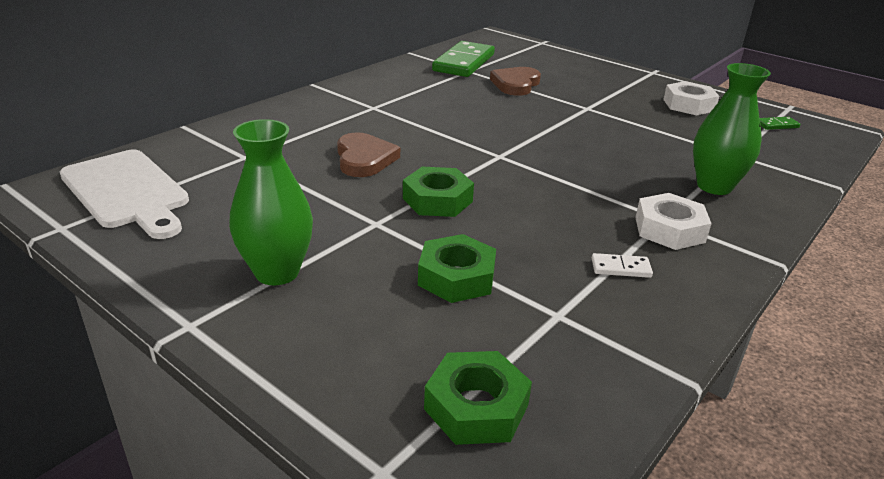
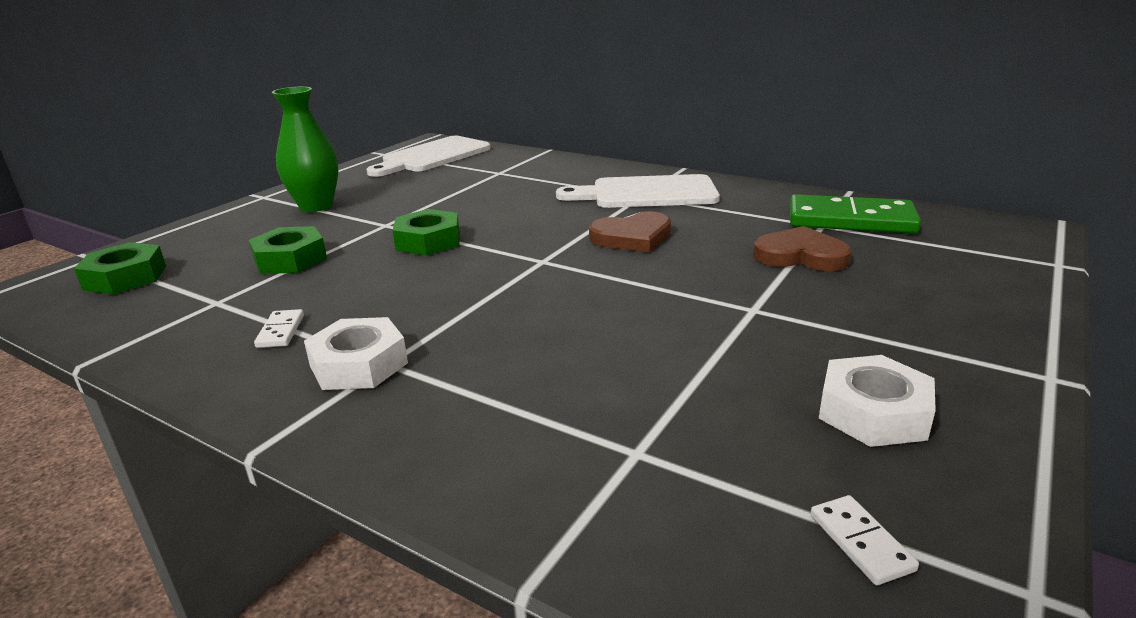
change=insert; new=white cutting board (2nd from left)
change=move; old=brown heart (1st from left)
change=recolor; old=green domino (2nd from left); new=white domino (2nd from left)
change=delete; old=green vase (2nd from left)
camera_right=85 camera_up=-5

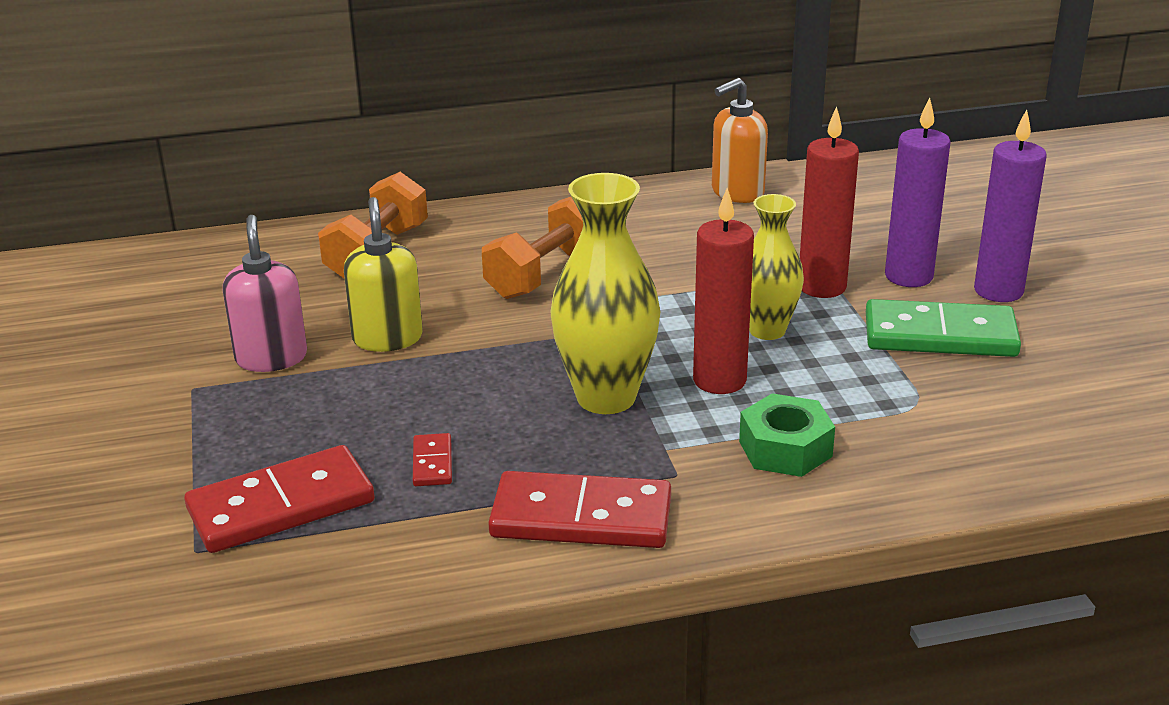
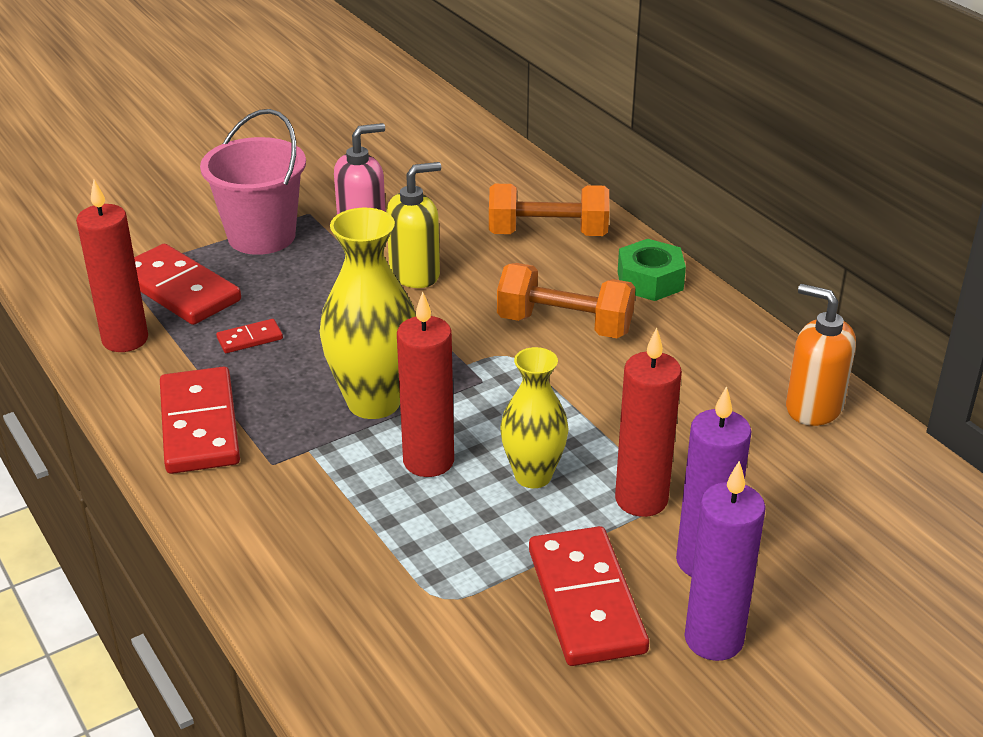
change=insert; new=red candle (1st from left)
change=insert; new=pink bucket
change=recolor; old=green domino; new=red domino (4th from left)
change=move; old=green nut
camera_right=70 camera_up=5

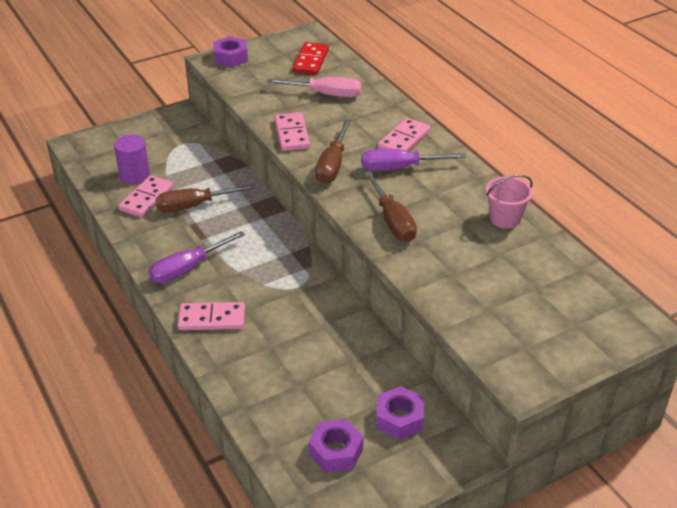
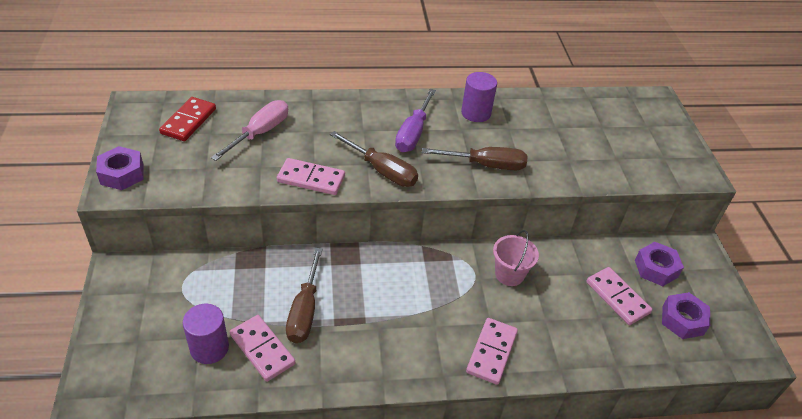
change=rotate; old=red domino; degrees=75
change=insert; new=purple cylinder (2nd from left)
change=move; old=pink bucket
change=move; old=pink domino (4th from left)
change=delete; old=purple screwdriver (1st from left)
camera_right=-70 camera_up=5

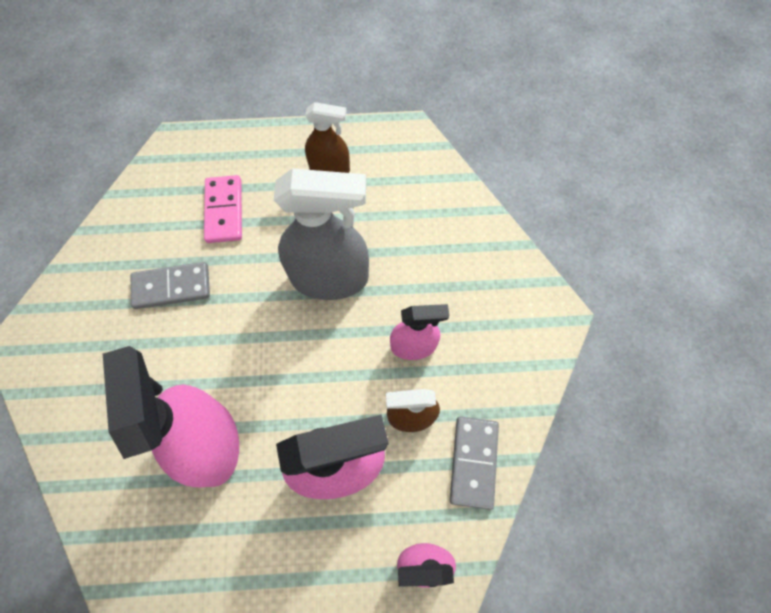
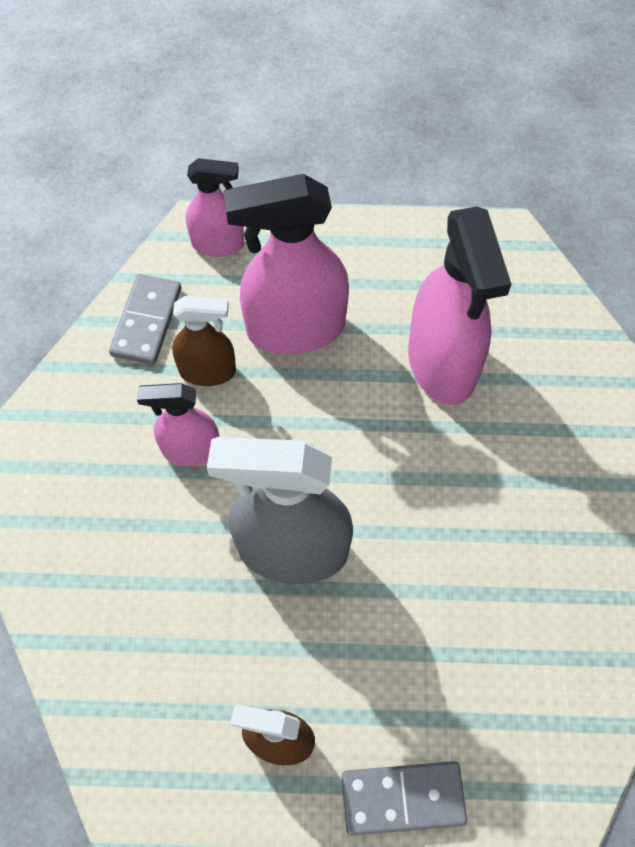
change=move; old=grey domino (1st from left in the first image); new=grey domino (2nd from left)
change=delete; old=pink domino
camera_right=-175 camera_up=-5

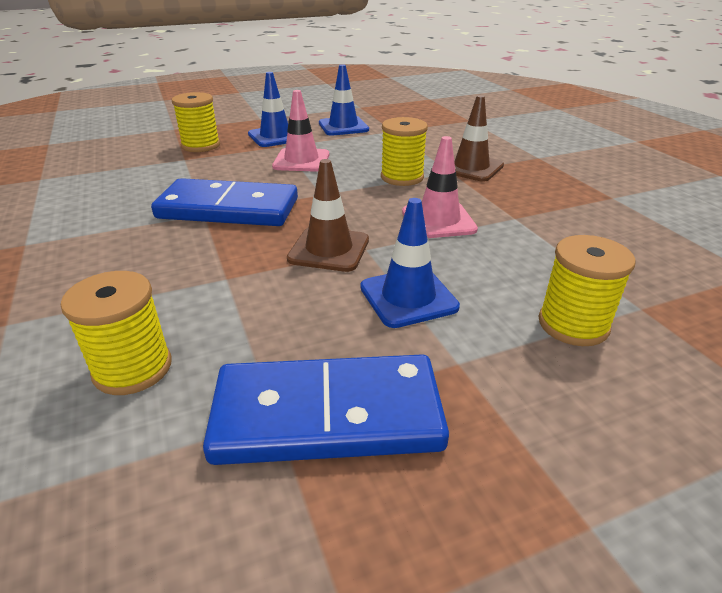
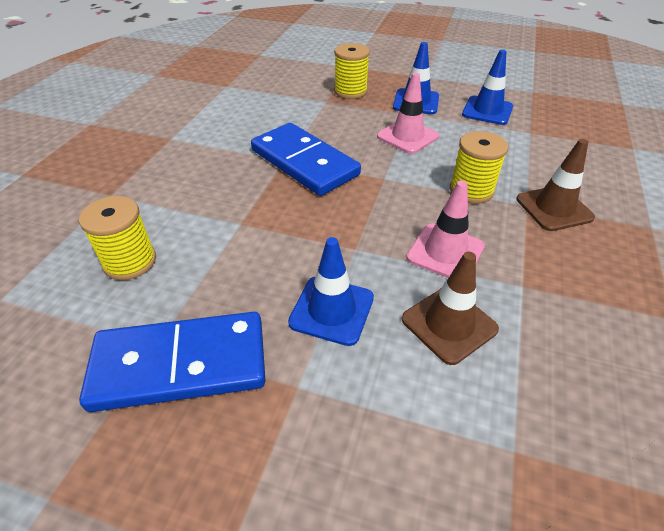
change=rotate; old=blue domino (2nd from left in the first image); degrees=-45
change=move; old=brown traffic cone (1st from left)
change=delete; old=yellow spool (4th from left)
camera_right=40 camera_up=10

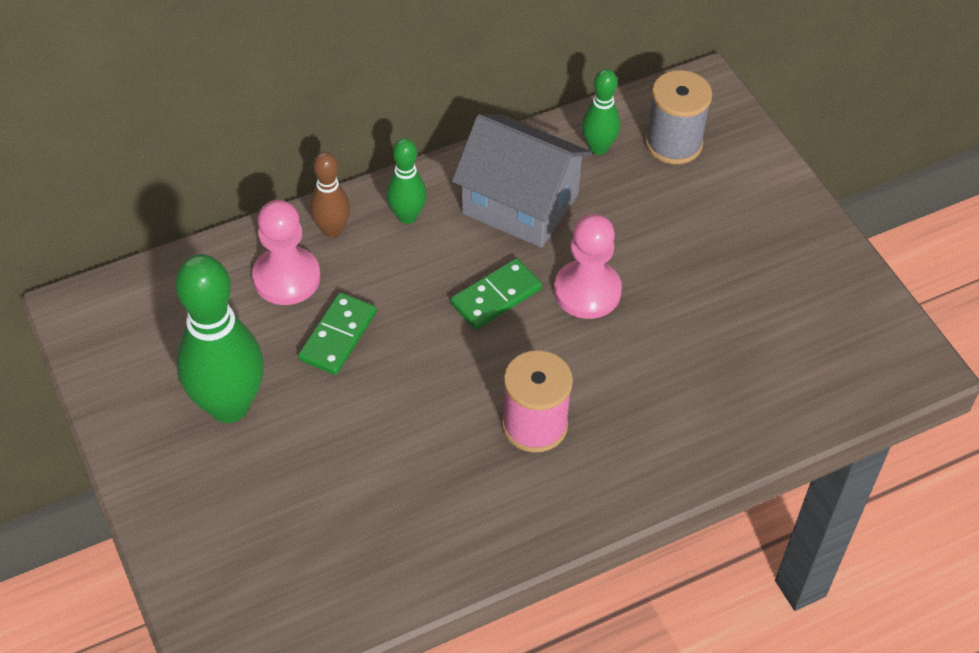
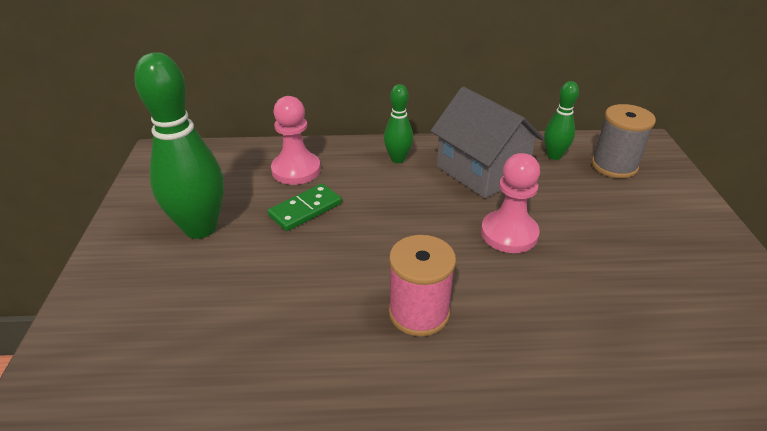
change=delete; old=brown bowling pin
change=delete; old=green domino (2nd from left)
camera_right=25 camera_up=-15

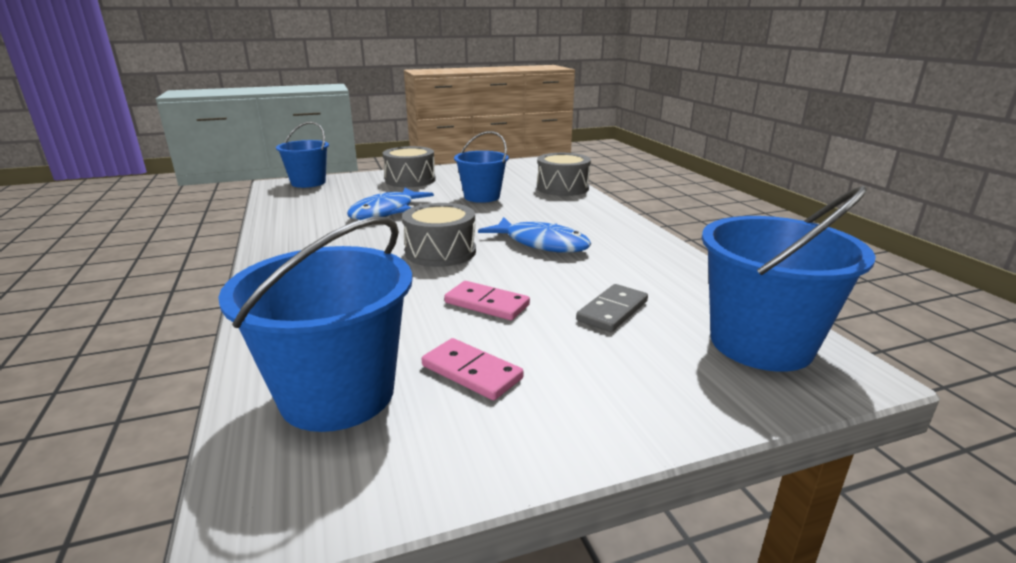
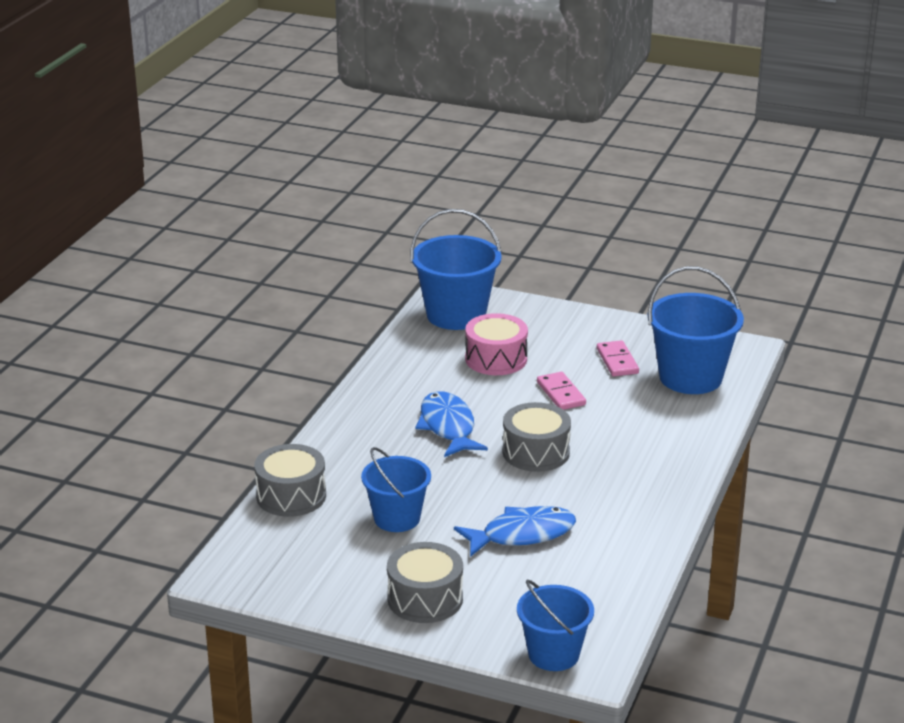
change=replace; old=grey domino; new=pink drum
camera_right=-140 camera_up=5

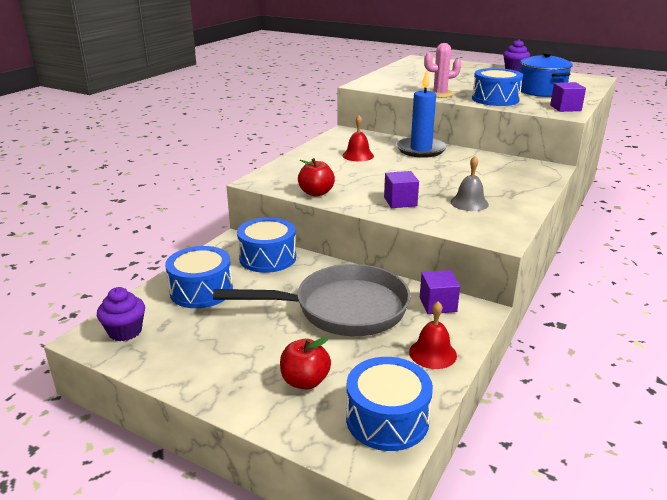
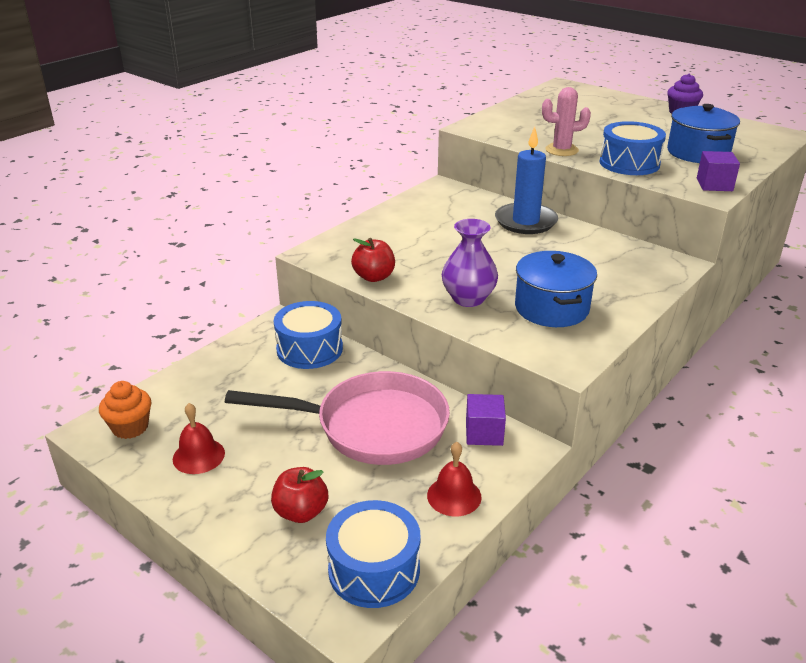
change=recolor; old=purple cupcake (1st from left); new=orange cupcake
change=move; old=red bell (1st from left)
change=recolor; old=grey pan; new=pink pan
change=replace; old=purple cube (1st from left); new=purple vase
change=replace; old=grey bell; new=blue pot (1st from left)
change=delete; old=blue drum (1st from left)
camera_right=10 camera_up=5

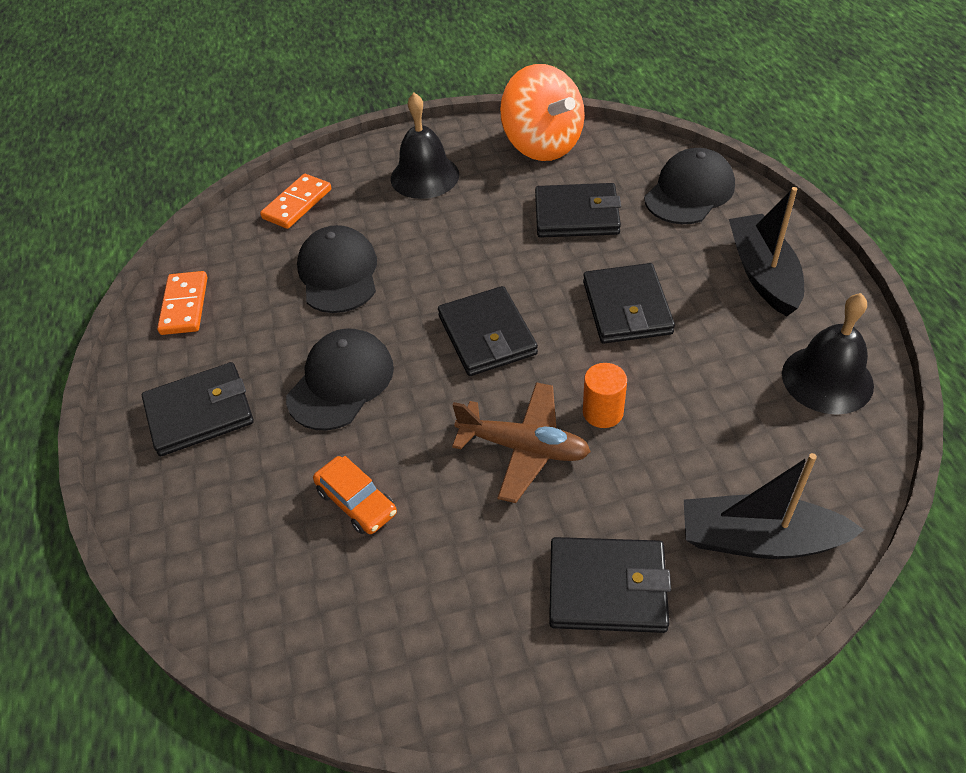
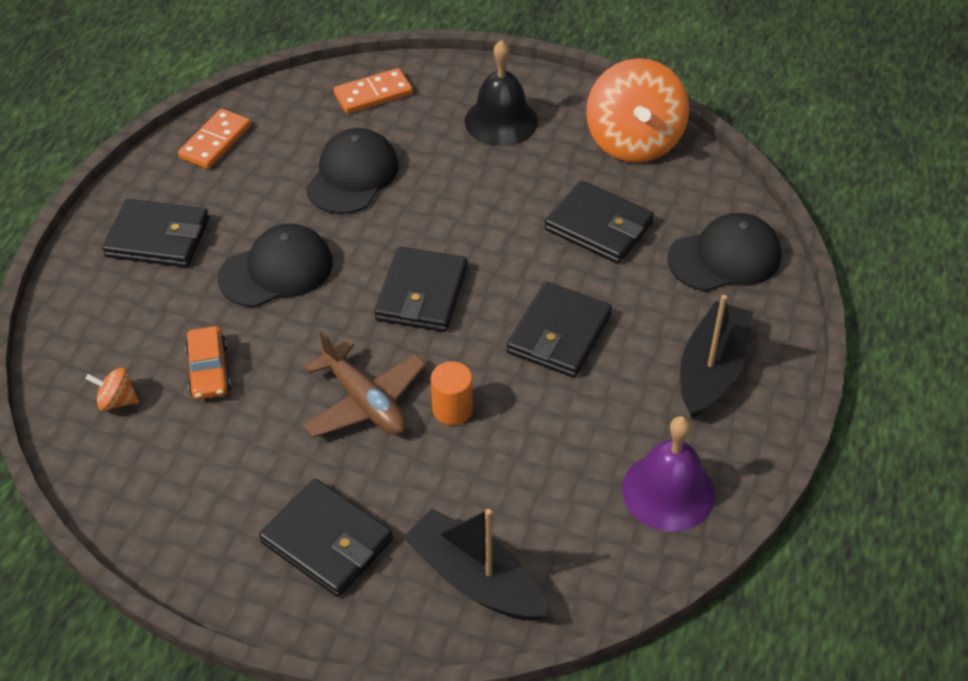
change=insert; new=orange spinning top (1st from left)
change=recolor; old=black bell (2nd from left); new=purple bell
camera_right=30 camera_up=0

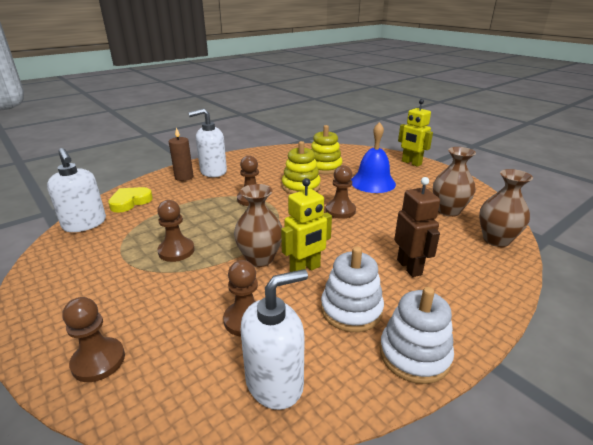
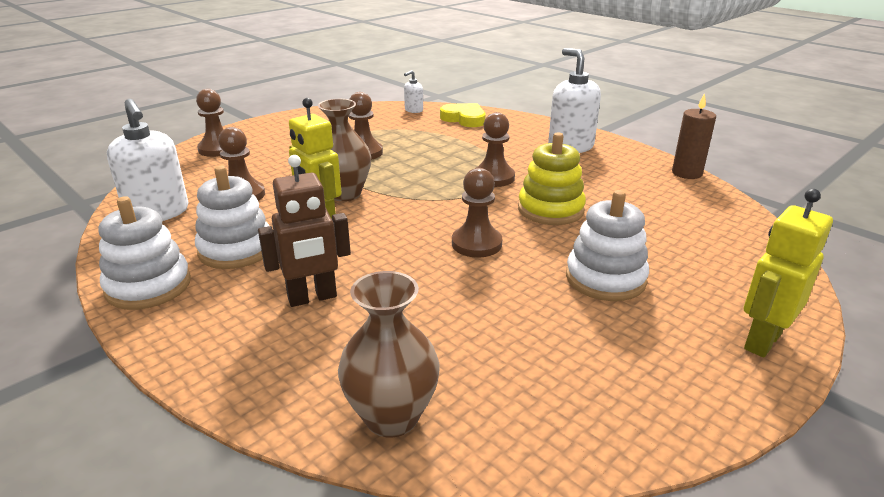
change=resize; old=white soap dispenser (1st from left in the first image); factor=0.49
change=replace; old=blue bell; new=white stacking toy (3rd from left)
change=move; old=brown candle
change=delete; old=yellow stacking toy (2nd from left)
change=delete; old=brown vase (2nd from left)
camera_right=85 camera_up=0

